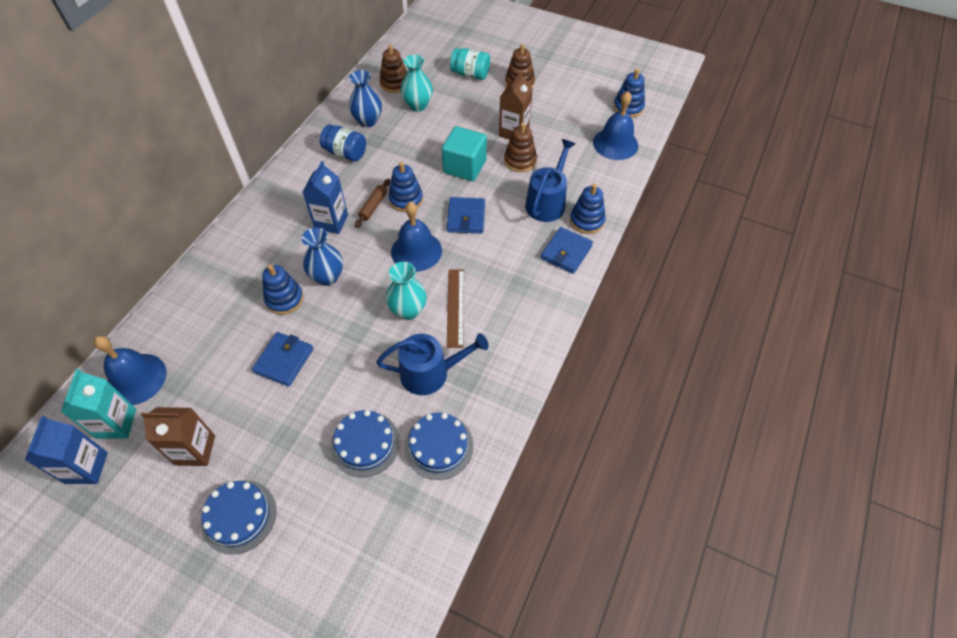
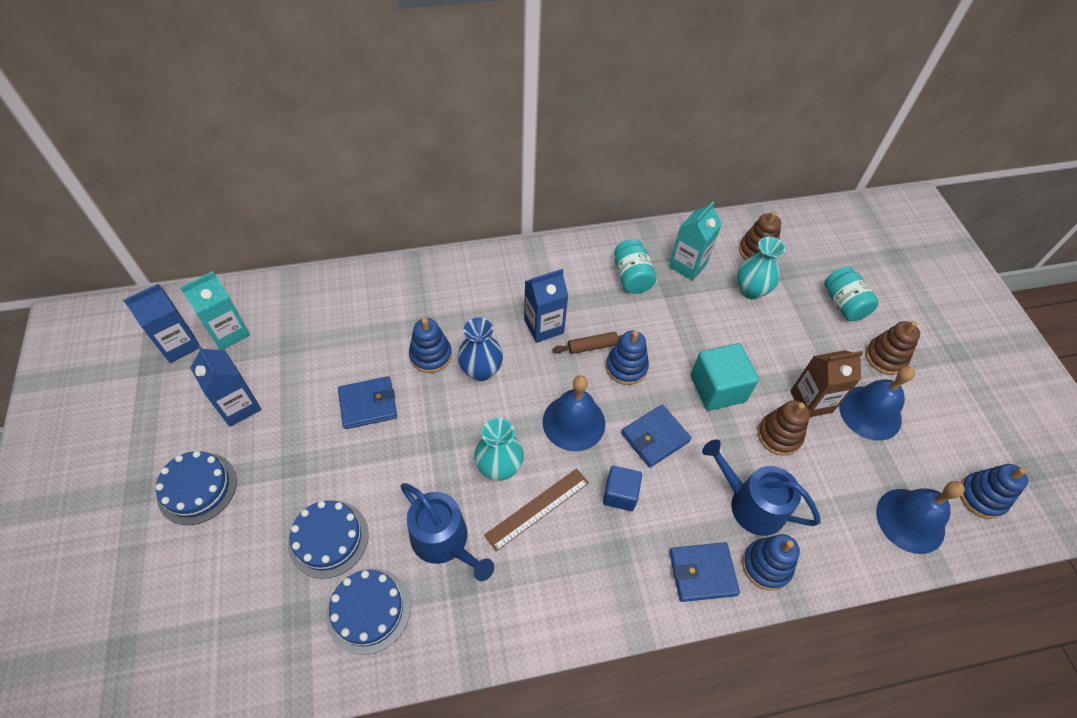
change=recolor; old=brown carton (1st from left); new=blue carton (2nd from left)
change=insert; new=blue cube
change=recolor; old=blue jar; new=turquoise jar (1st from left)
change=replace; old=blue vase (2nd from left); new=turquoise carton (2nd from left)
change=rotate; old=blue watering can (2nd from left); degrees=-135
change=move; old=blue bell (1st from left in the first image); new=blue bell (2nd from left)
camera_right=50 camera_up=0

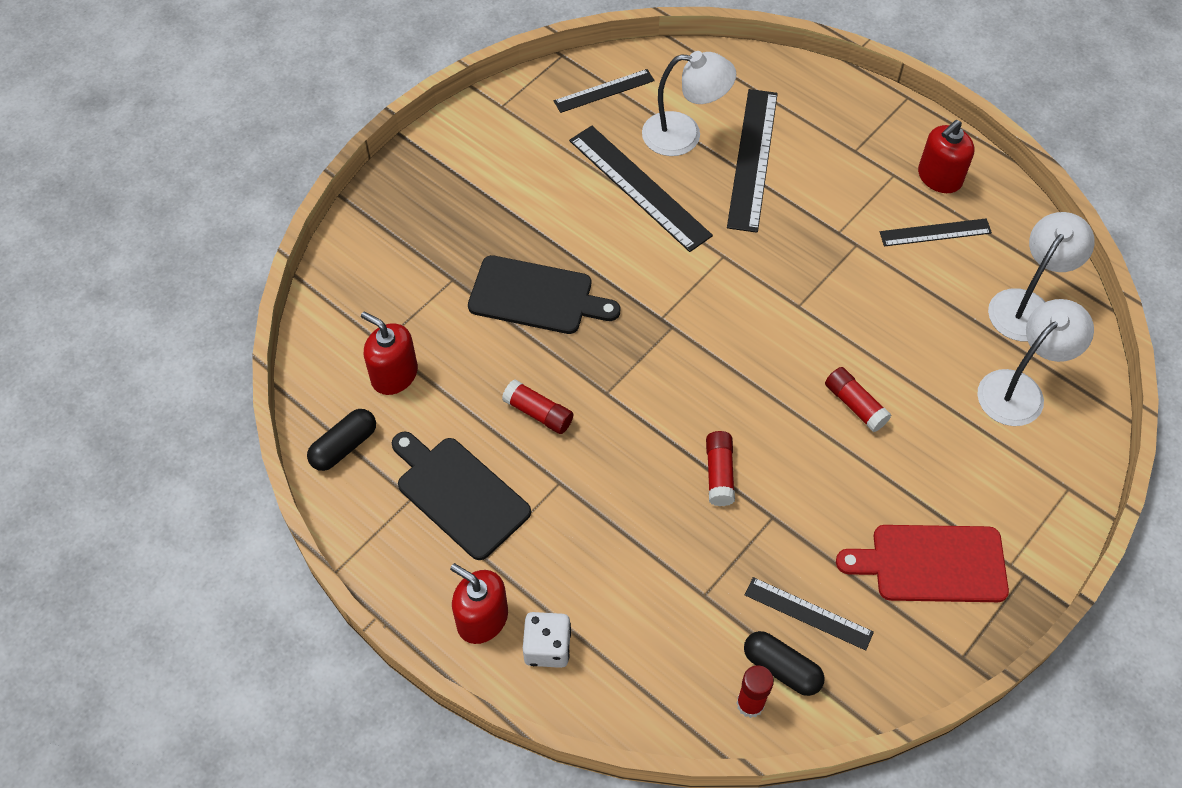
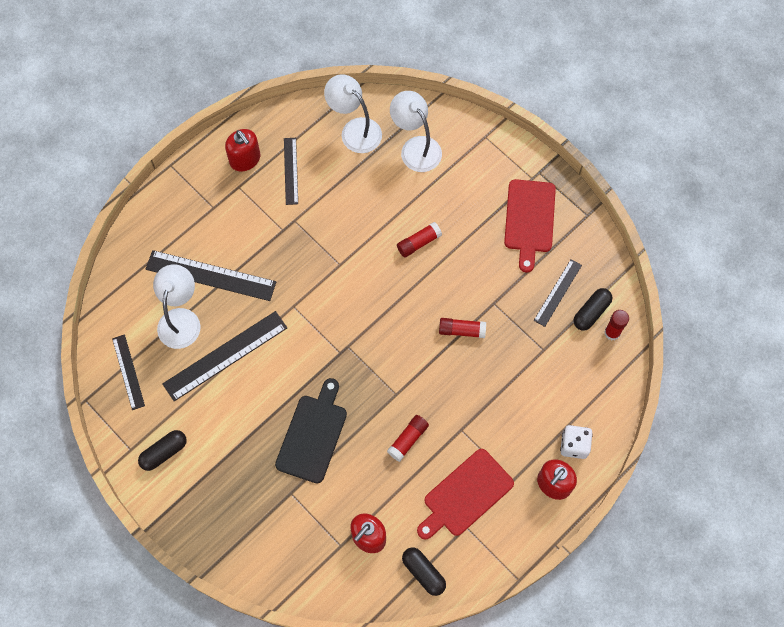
change=insert; new=black capsule (1st from left)
change=recolor; old=black cutting board (1st from left); new=red cutting board (1st from left)
camera_right=-85 camera_up=10

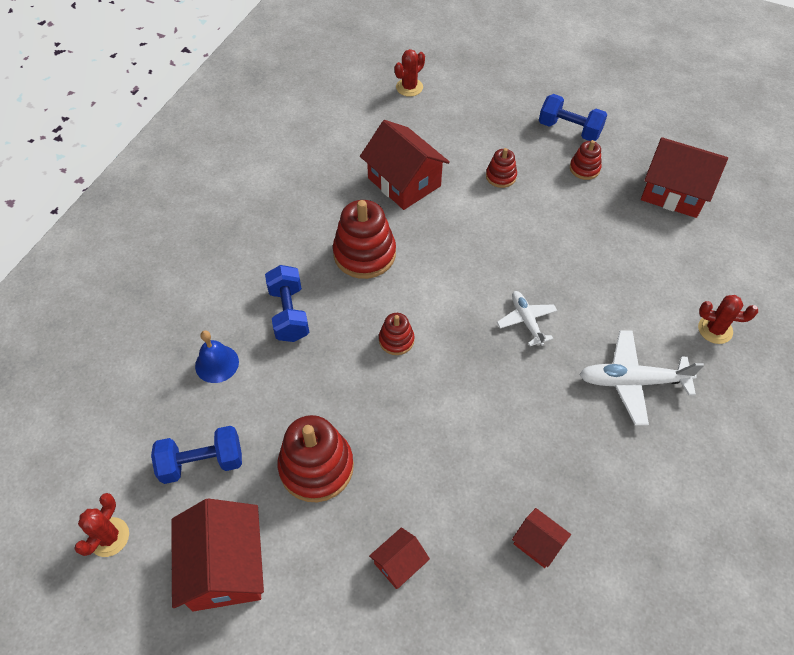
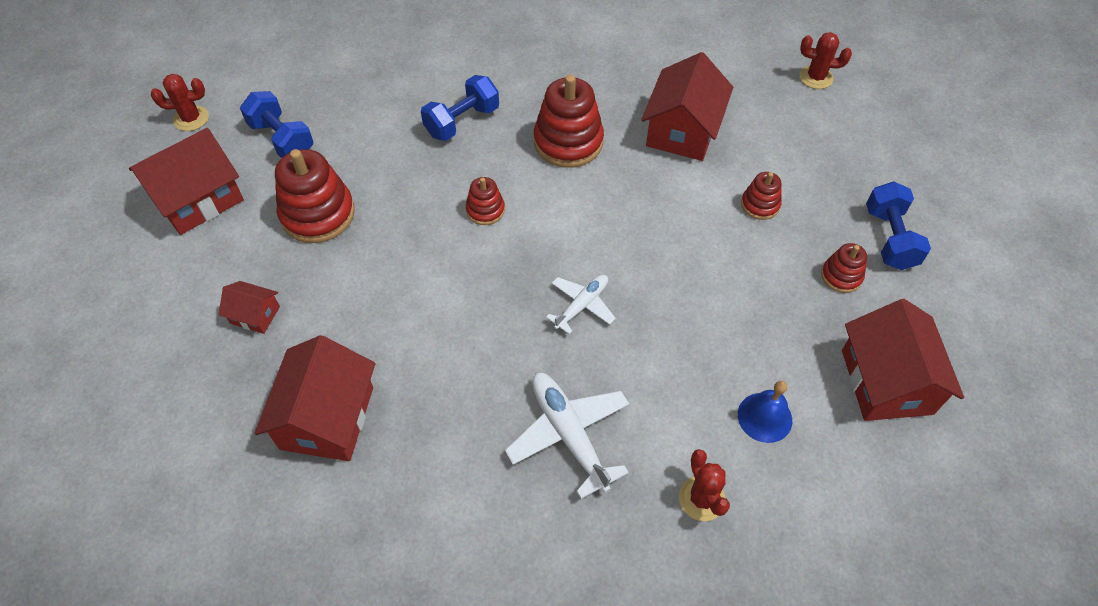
change=resize; old=red house (4th from left in the first image); factor=1.99
change=move; old=blue bell
camera_right=60 camera_up=0

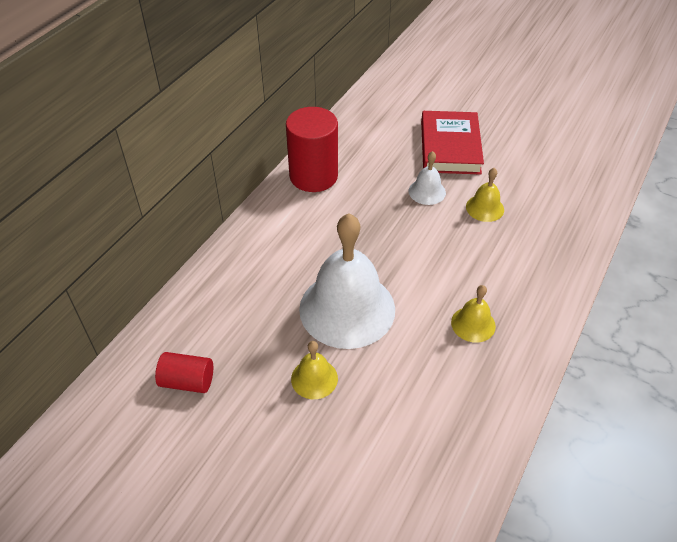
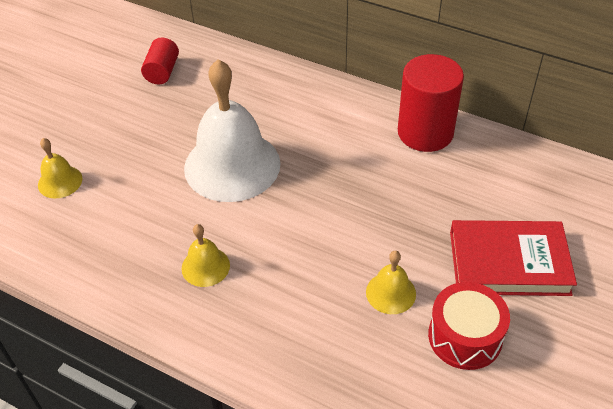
change=move; old=yellow bell (1st from left)
change=insert; new=red drum
change=delete; old=white bell (2nd from left)
camera_right=90 camera_up=0

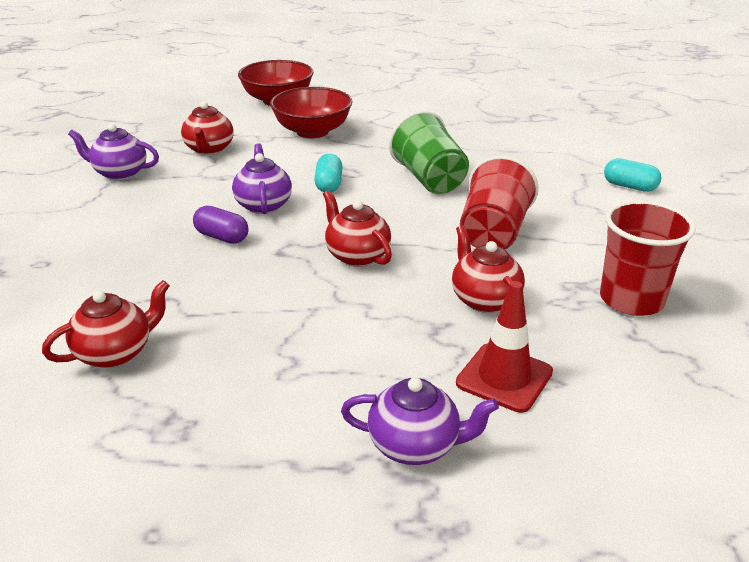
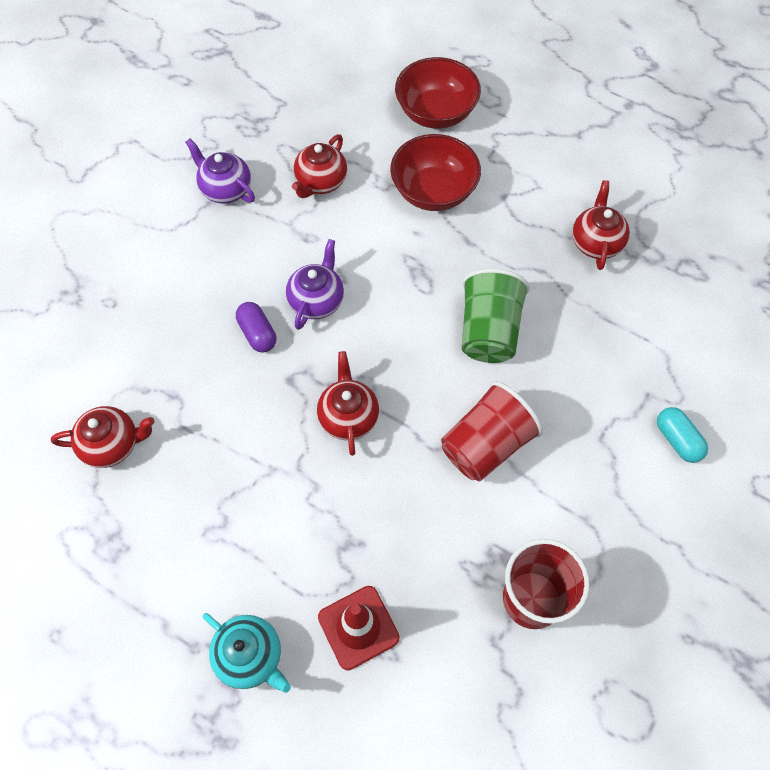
change=recolor; old=purple teapot (3rd from left); new=turquoise teapot
change=move; old=red teapot (4th from left)
change=delete; old=turquoise capsule (1st from left)
camera_right=30 camera_up=30

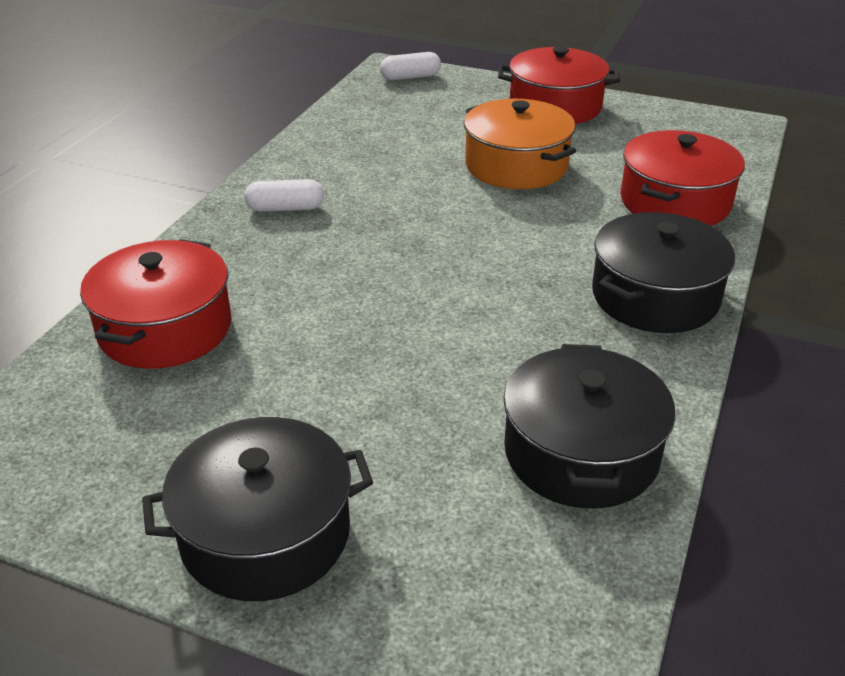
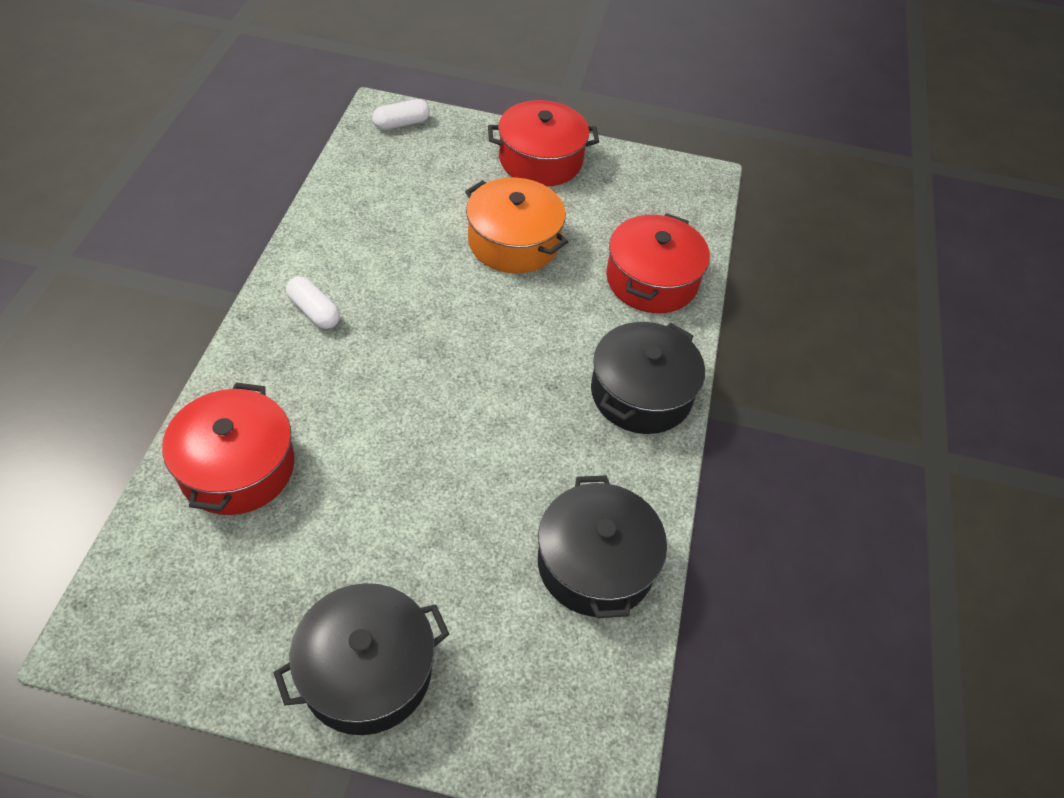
change=rotate; old=white capsule (1st from left); degrees=60
camera_right=-15 camera_up=15

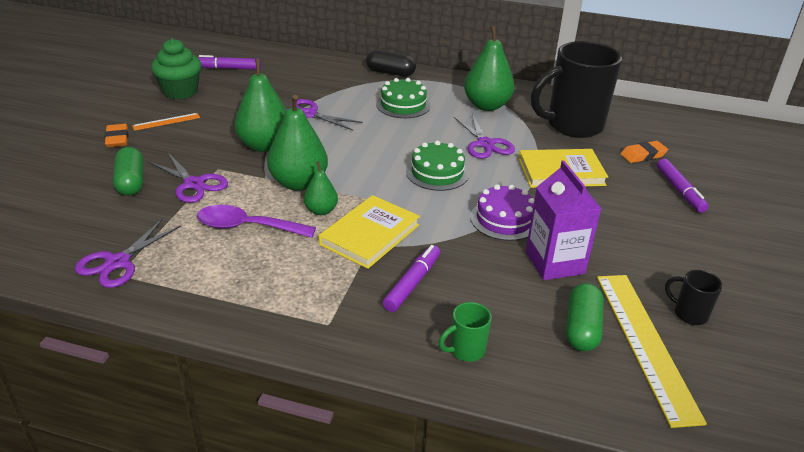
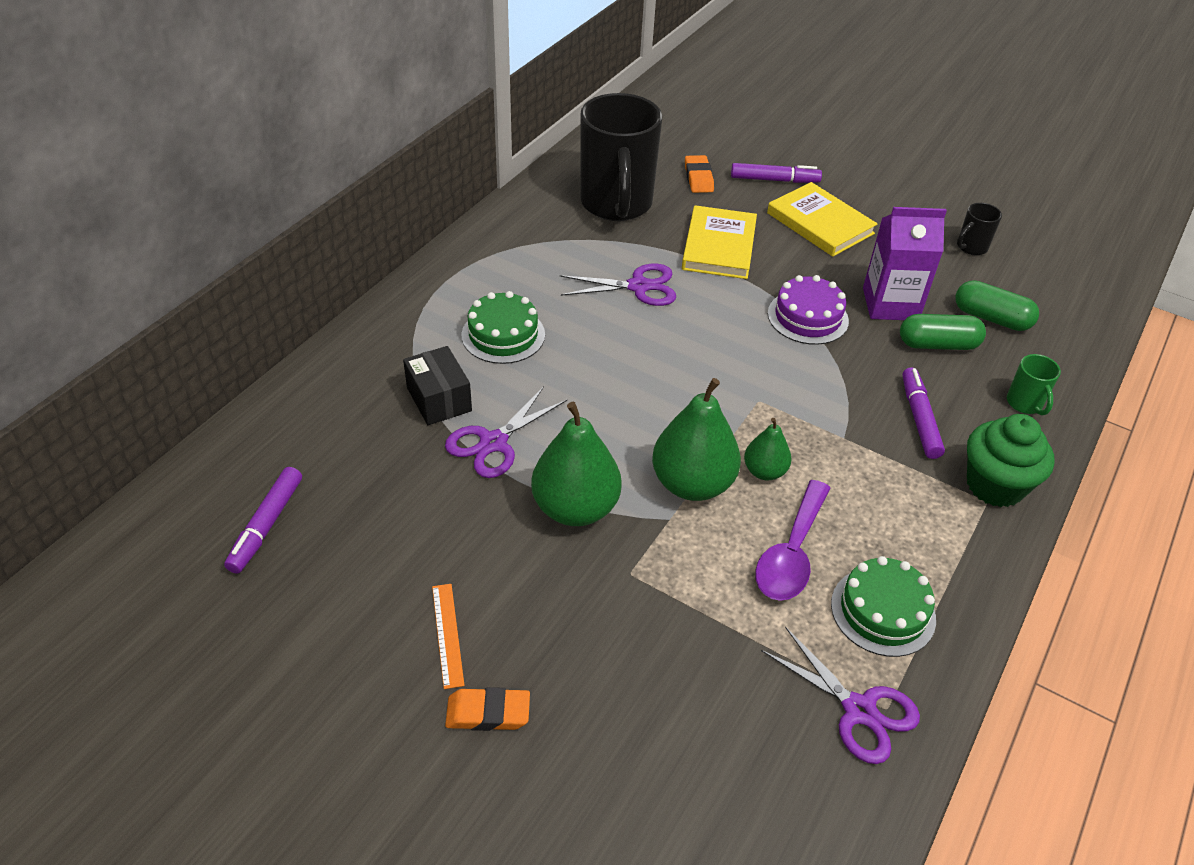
change=insert; new=black box
change=move; old=yellow book (1st from left in the first image); new=yellow book (2nd from left)
change=move; old=green cake (2nd from left)
change=move; old=green capsule (1st from left)
change=rotate; old=purple marker (2nd from left in the first image); degrees=45
change=move; old=green cupcake
change=delete; old=purple scissors (2nd from left)
change=delete; old=black capsule
change=delete; old=green pear (4th from left)
change=delete; old=yellow ruler
camera_right=-75 camera_up=10

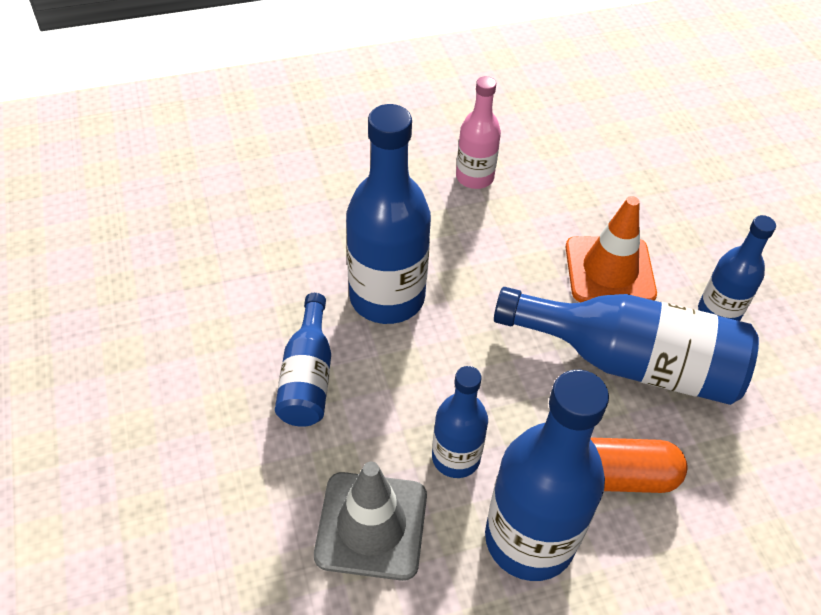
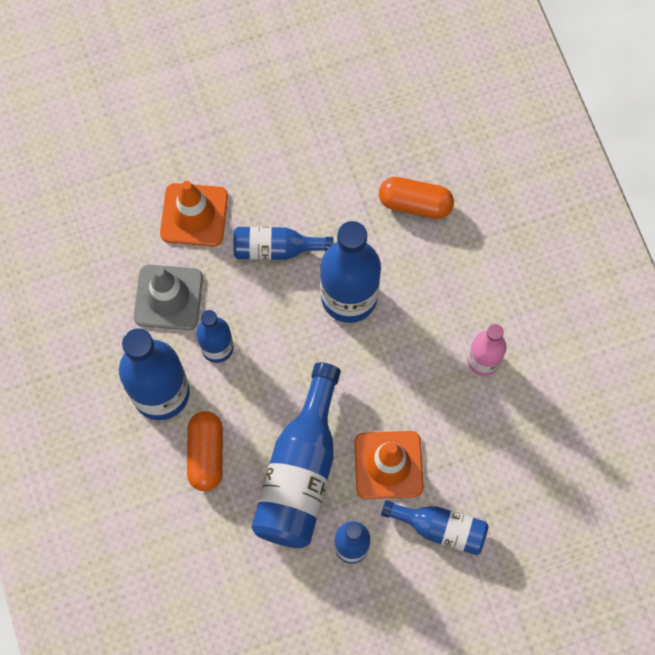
change=insert; new=orange traffic cone (1st from left)
change=insert; new=orange capsule (2nd from left)
change=insert; new=blue bottle (7th from left)
camera_right=90 camera_up=20

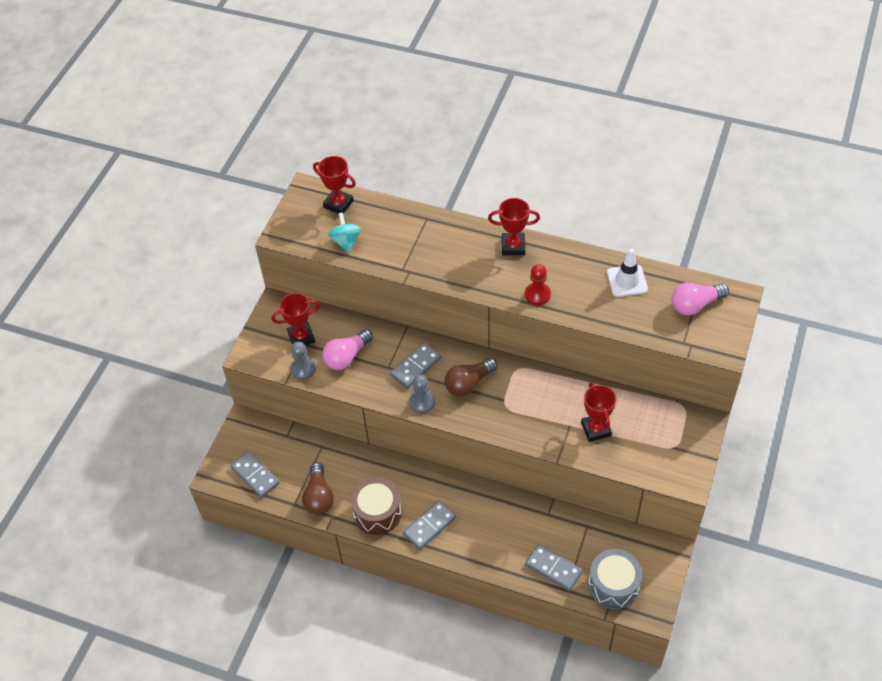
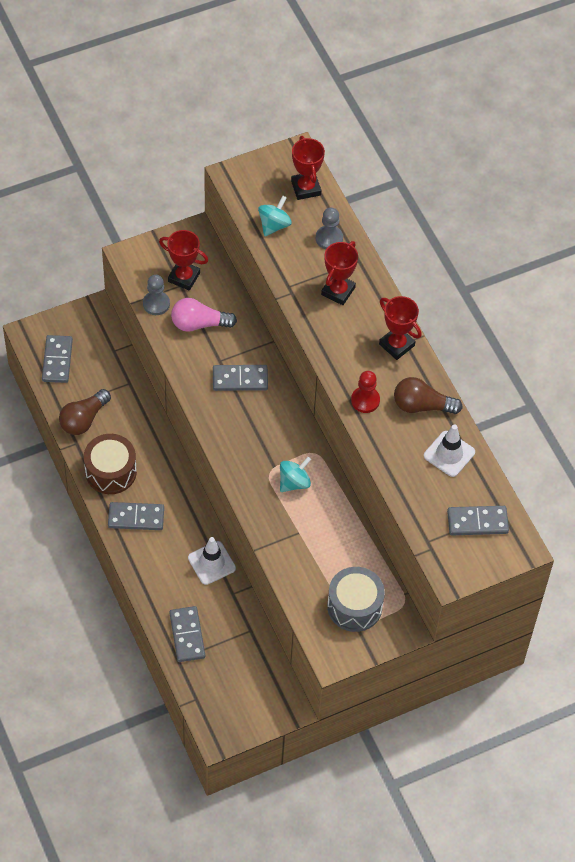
change=insert; new=white traffic cone (1st from left)
change=insert; new=turquoise spinning top (2nd from left)
change=move; old=grey pawn (2nd from left)
change=move; old=red trophy (4th from left in the first image); new=red trophy (3rd from left)
change=move; old=grey drum
change=move; old=brown light bulb (2nd from left)
change=replace; old=pink light bulb (2nd from left); new=grey domino (5th from left)
camera_right=40 camera_up=5

